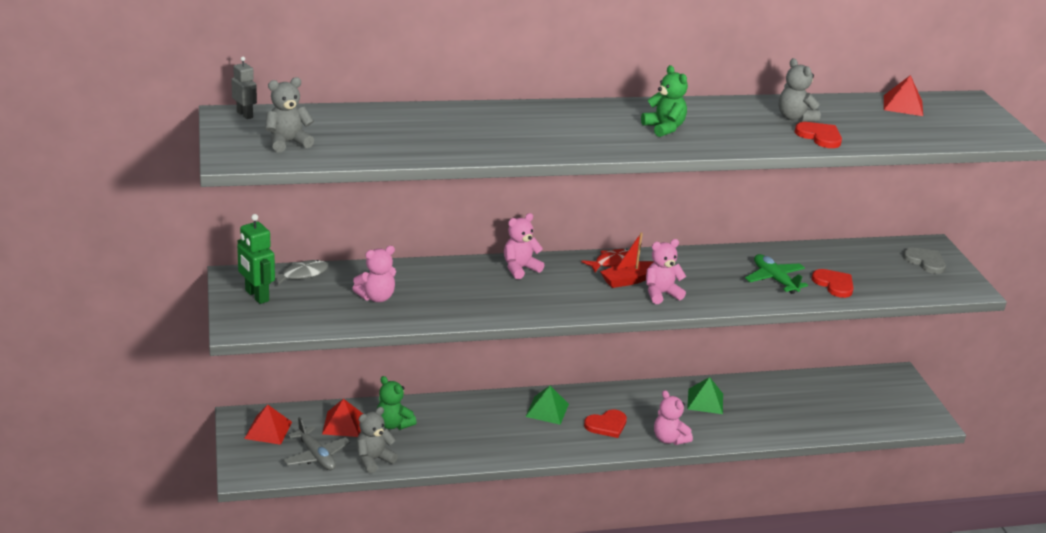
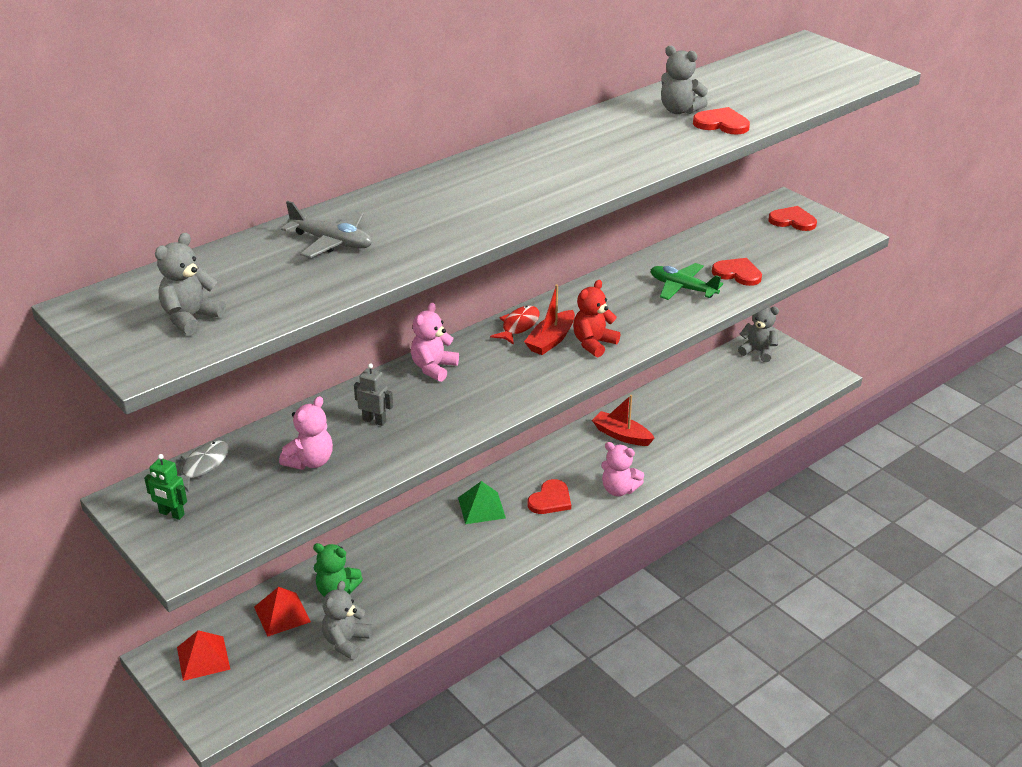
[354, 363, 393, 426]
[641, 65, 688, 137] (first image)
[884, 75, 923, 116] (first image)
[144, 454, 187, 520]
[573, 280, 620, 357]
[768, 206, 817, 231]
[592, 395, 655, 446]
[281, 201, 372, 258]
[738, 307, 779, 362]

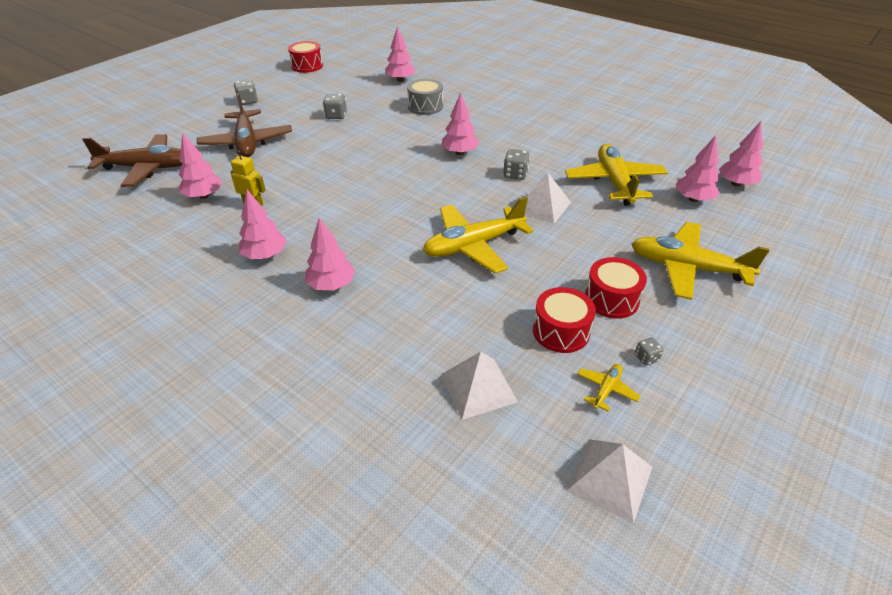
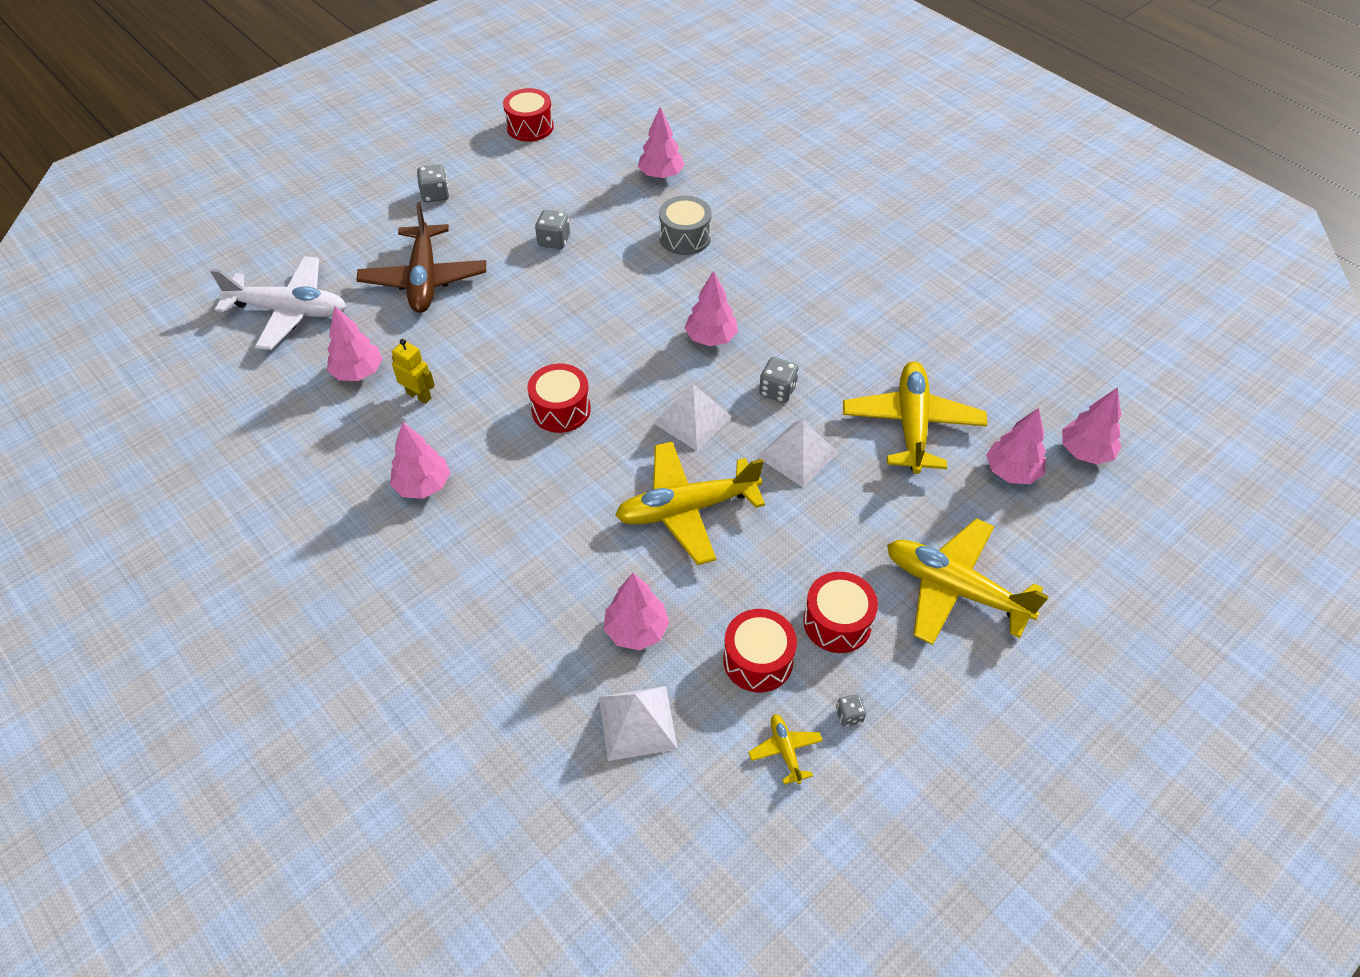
[210, 256, 347, 350]
[604, 573, 670, 650]
[748, 714, 823, 785]
[653, 384, 732, 451]
[527, 364, 591, 433]

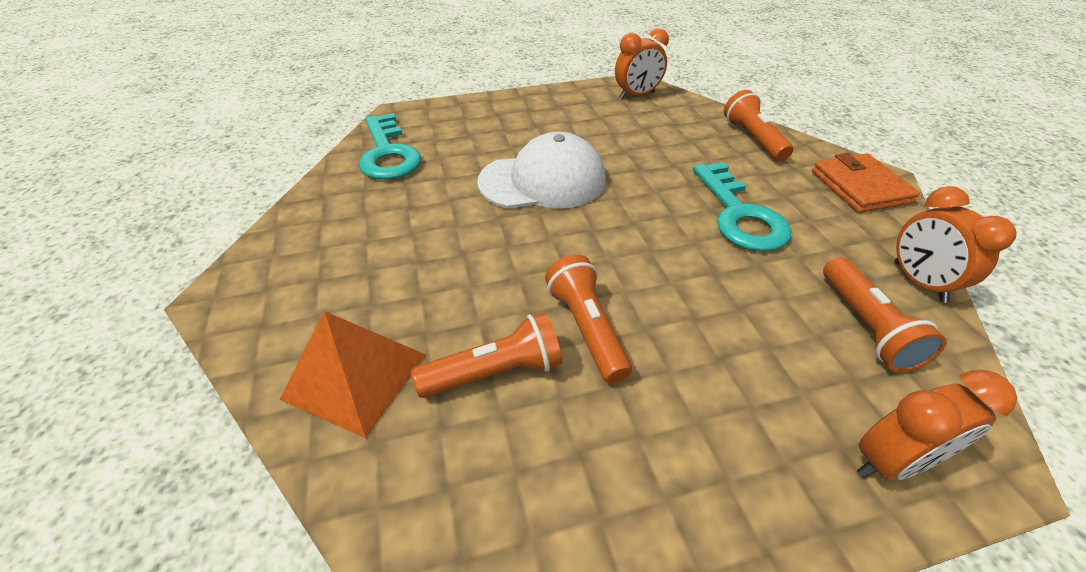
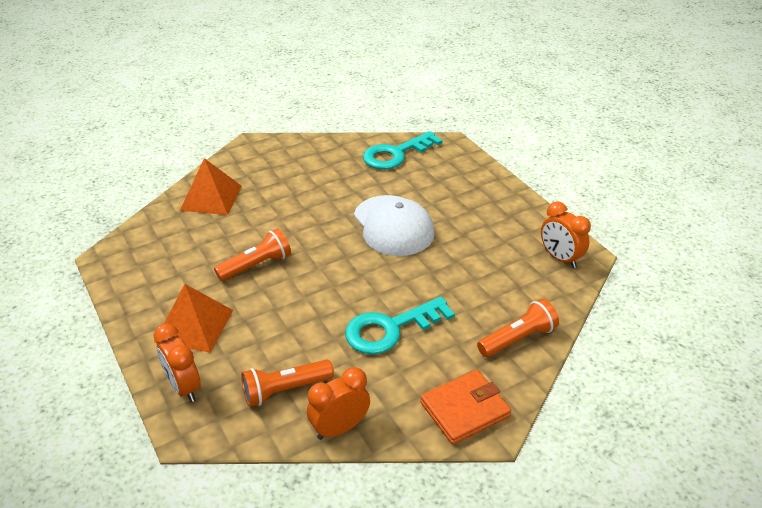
[411, 312, 562, 398] (first image)
[155, 284, 233, 353]

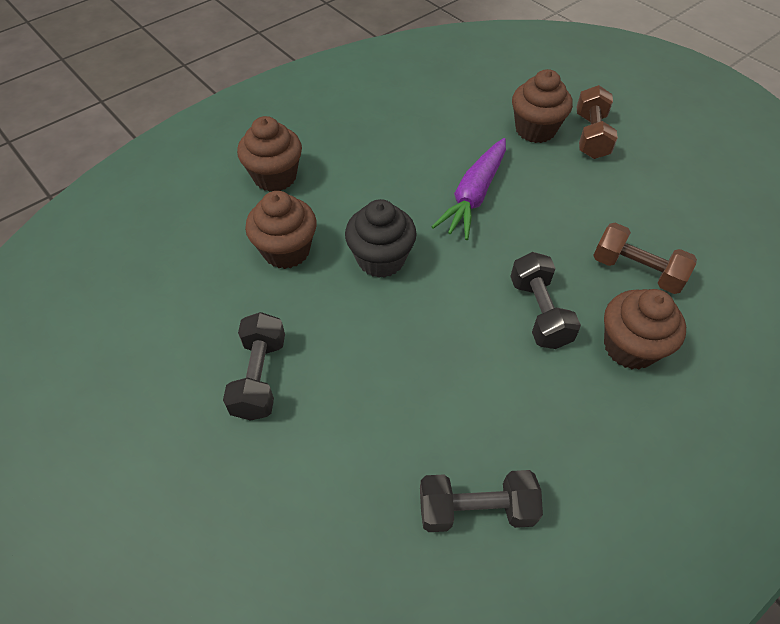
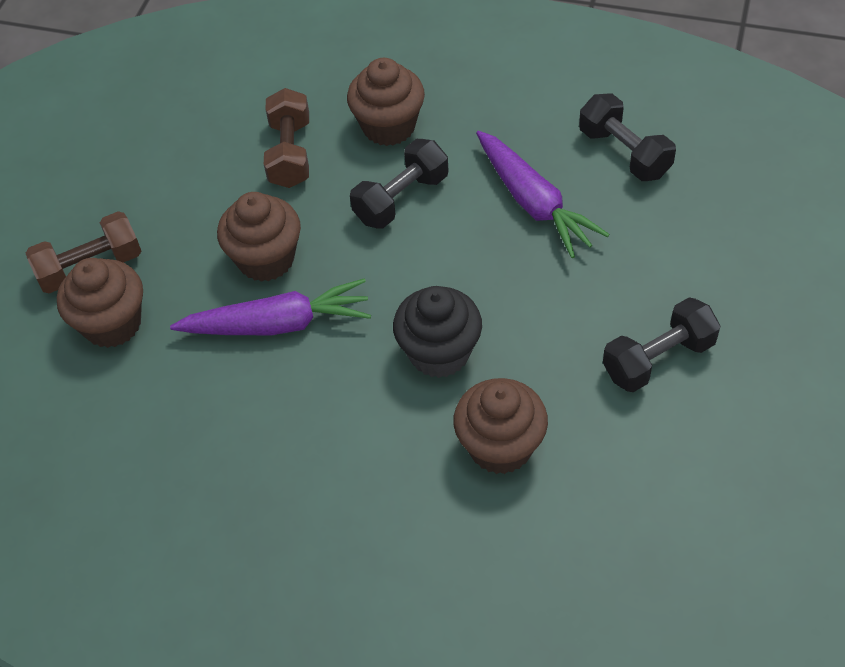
[217, 192, 301, 282]
[476, 131, 610, 258]

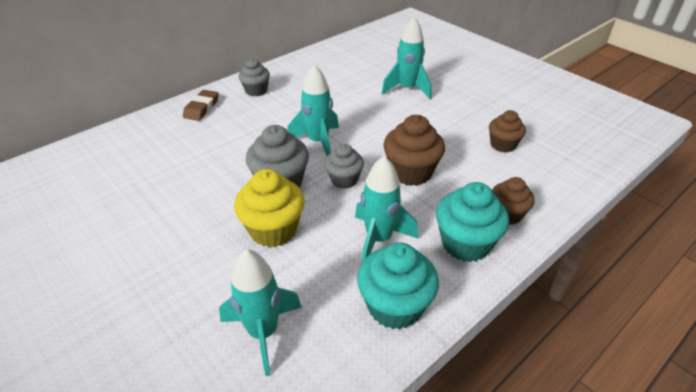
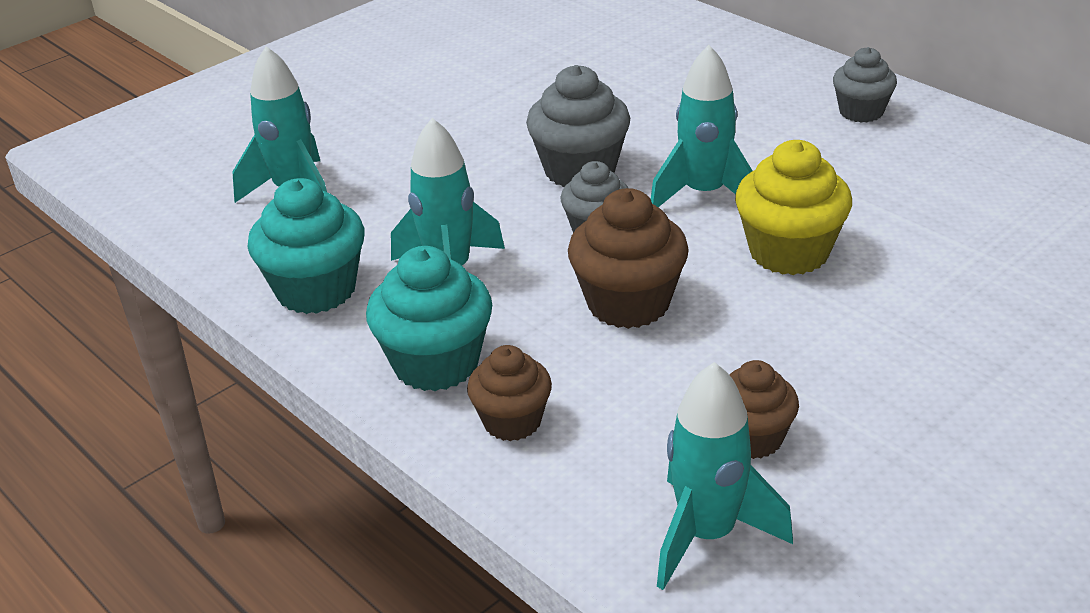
[657, 362, 793, 590]
[183, 90, 219, 121] (first image)
[735, 140, 852, 275]

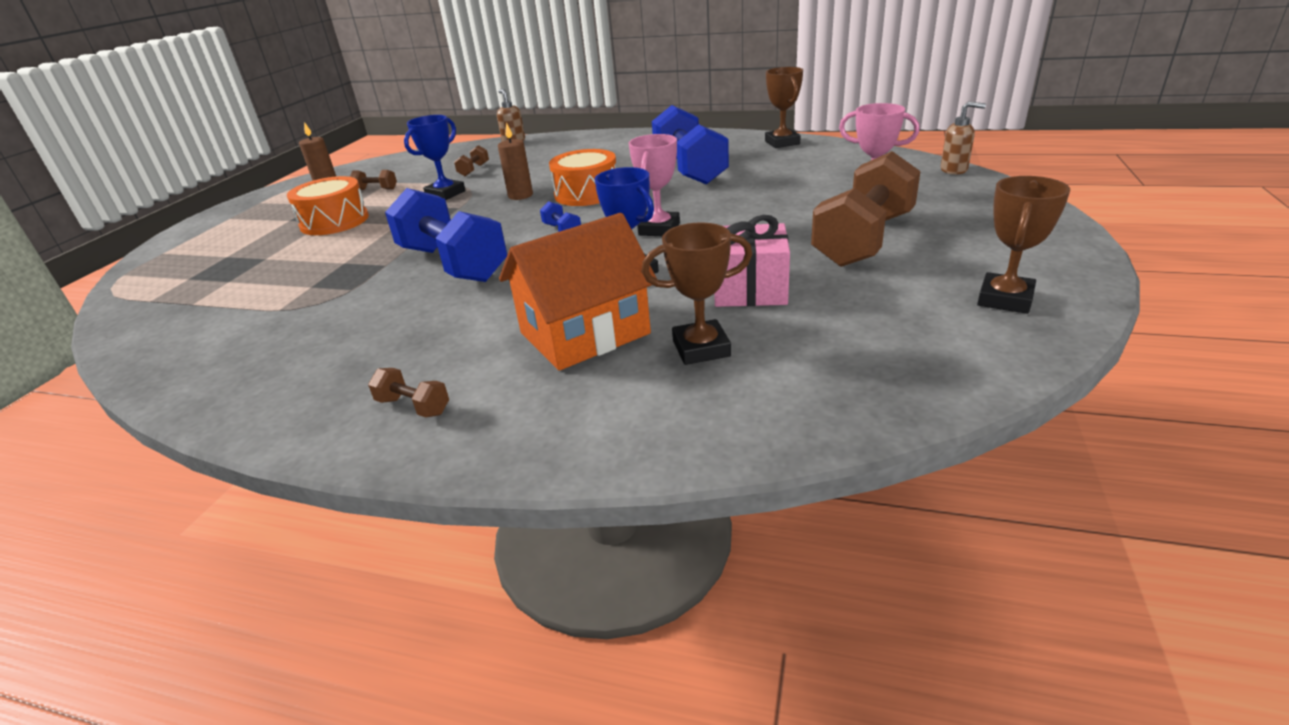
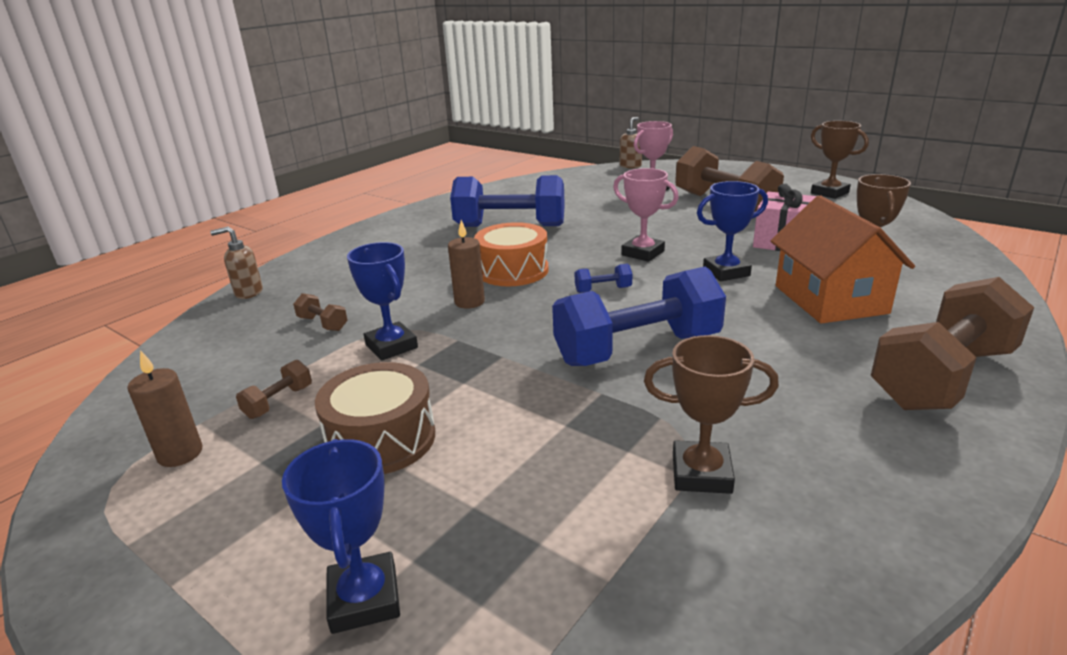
[644, 335, 779, 494]
[315, 362, 435, 474]
[871, 277, 1034, 410]
[282, 439, 400, 634]

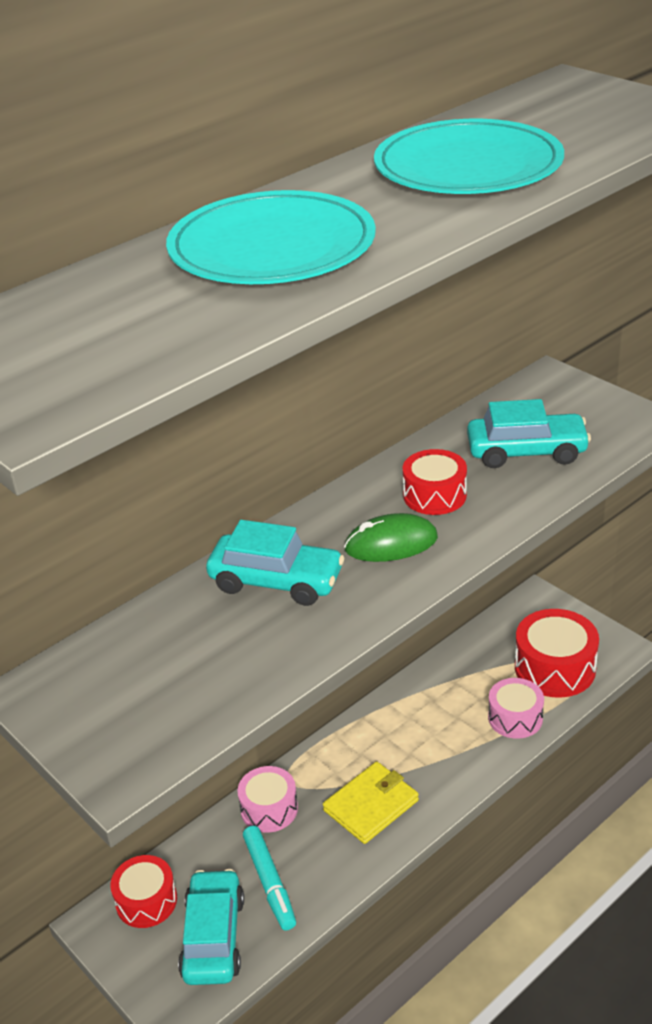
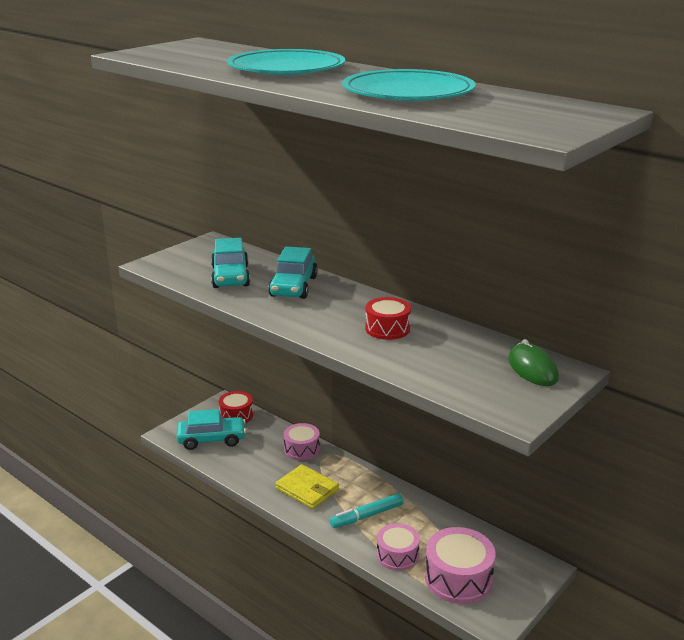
[211, 238, 250, 288]
[508, 339, 559, 386]
[425, 527, 495, 604]
[330, 494, 404, 528]

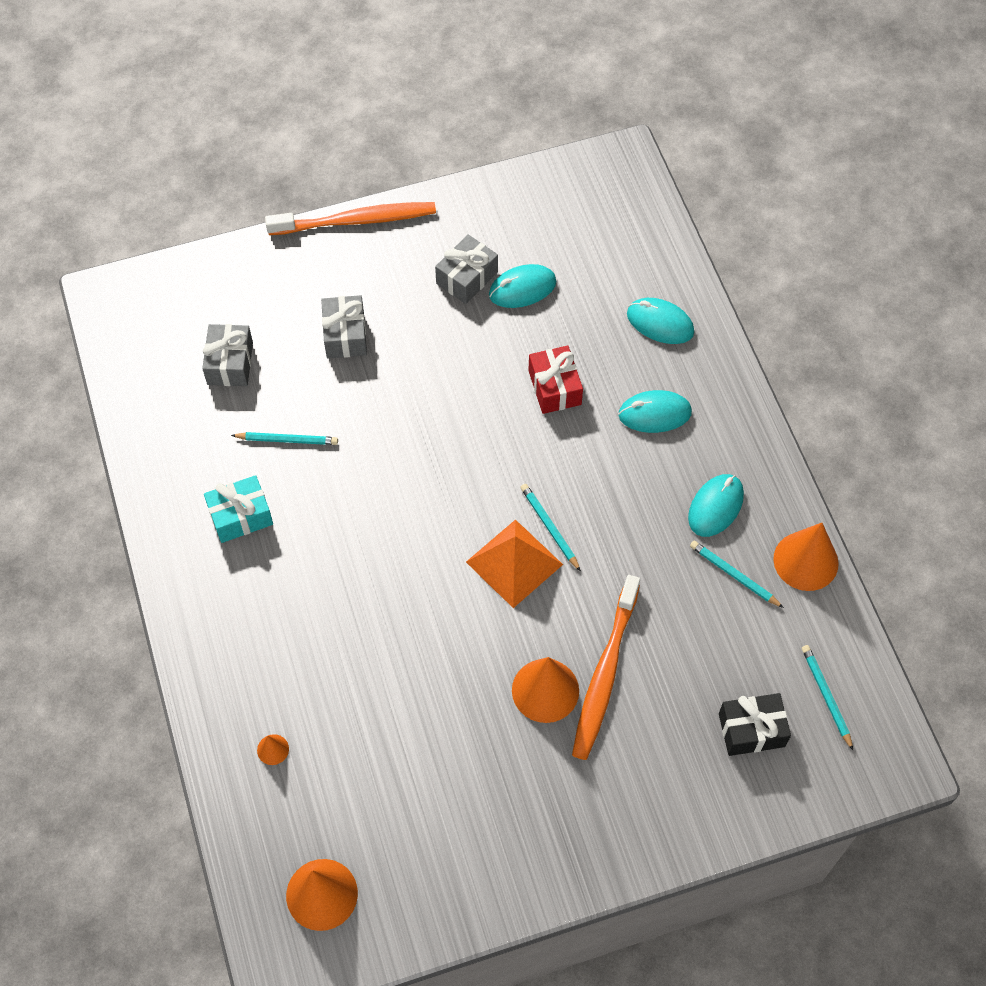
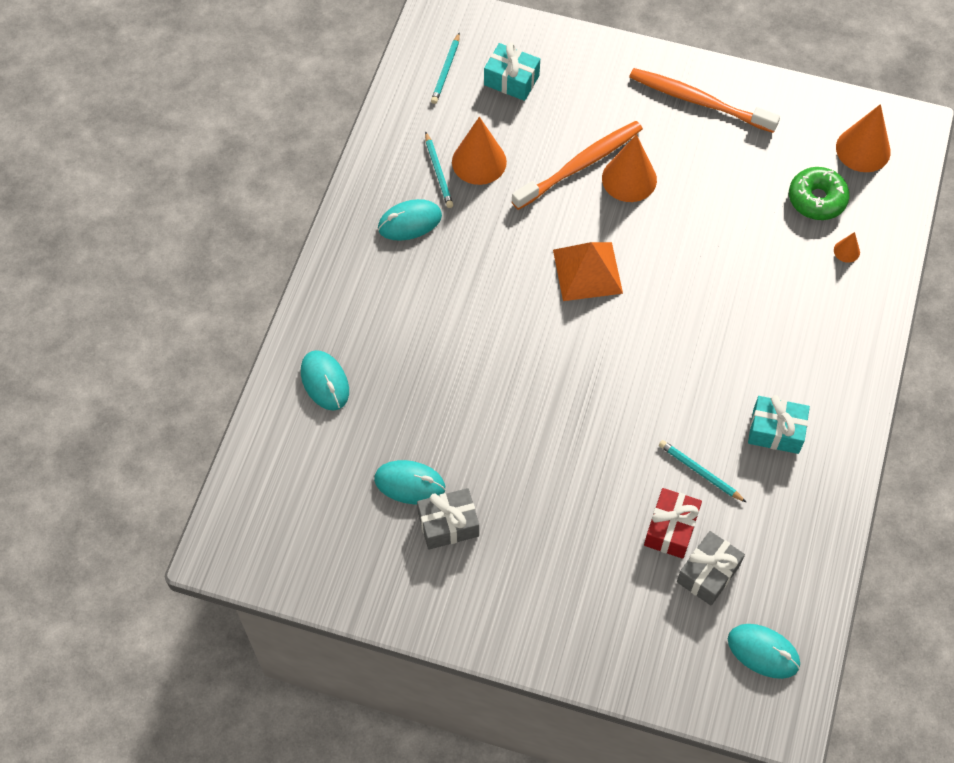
[629, 68, 780, 133]
[321, 295, 367, 359] (first image)
[644, 488, 702, 559]
[728, 624, 800, 679]
[520, 484, 581, 572] (first image)
[452, 117, 507, 185]
[484, 42, 540, 101]
[789, 167, 850, 220]

